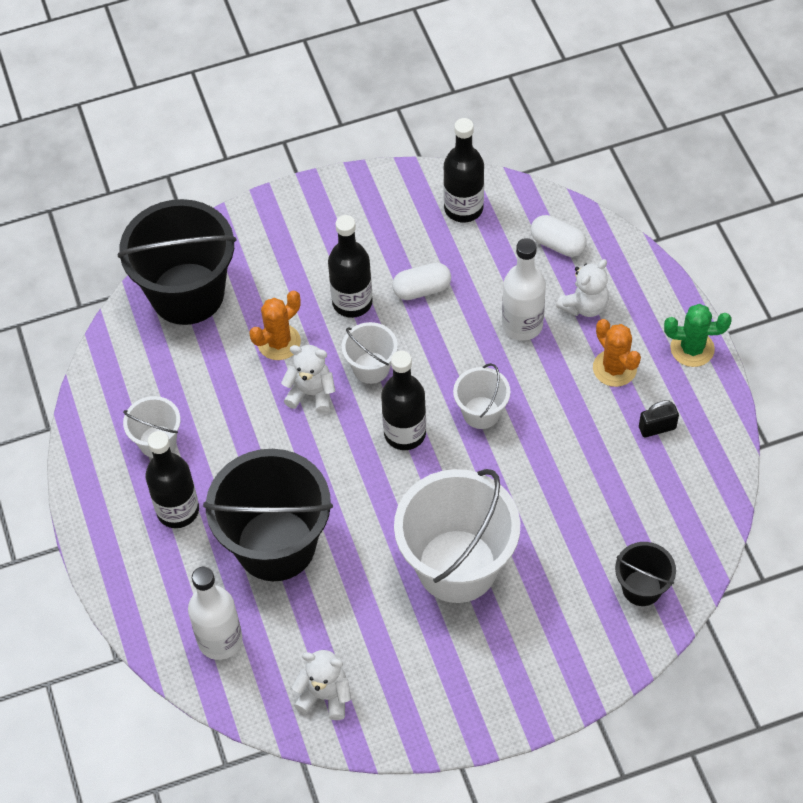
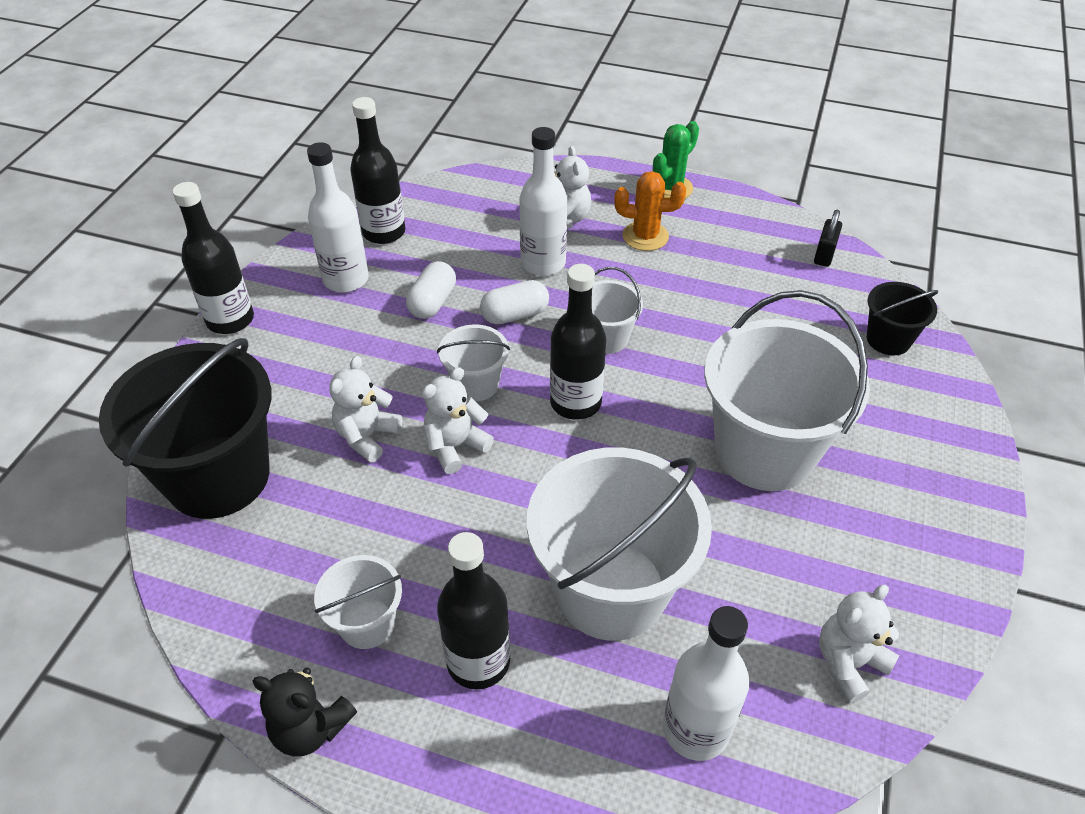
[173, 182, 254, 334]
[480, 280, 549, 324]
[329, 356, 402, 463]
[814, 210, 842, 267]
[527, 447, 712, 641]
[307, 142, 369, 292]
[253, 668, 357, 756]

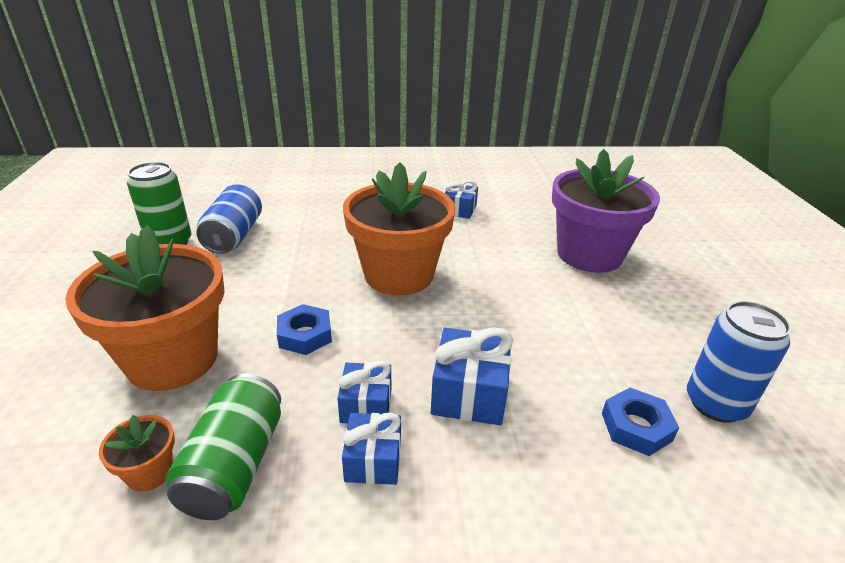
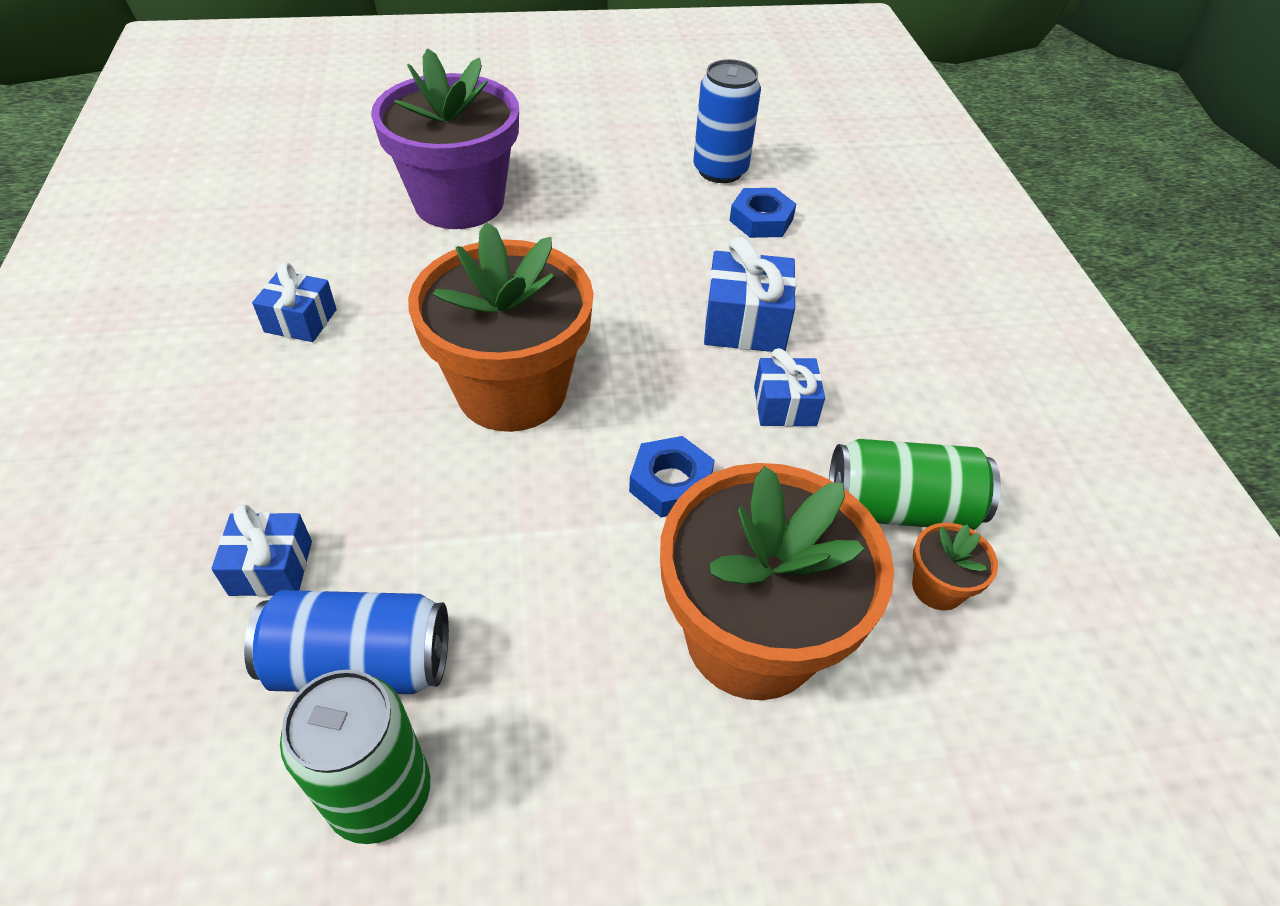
[211, 504, 312, 597]

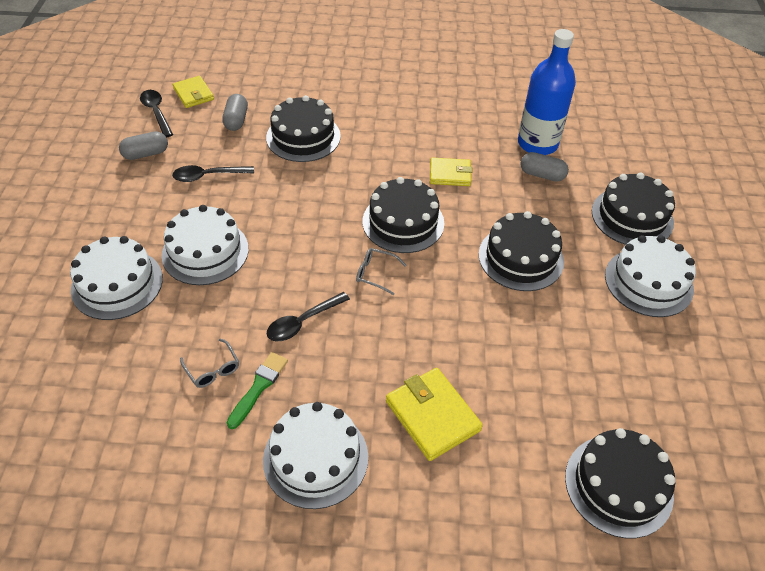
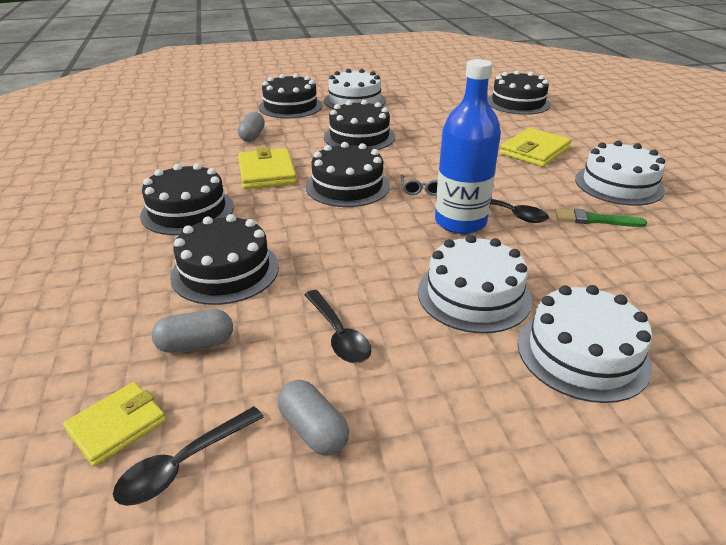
[435, 59, 501, 234]
[238, 147, 297, 189]
[180, 338, 239, 388] (first image)
[140, 163, 234, 235]

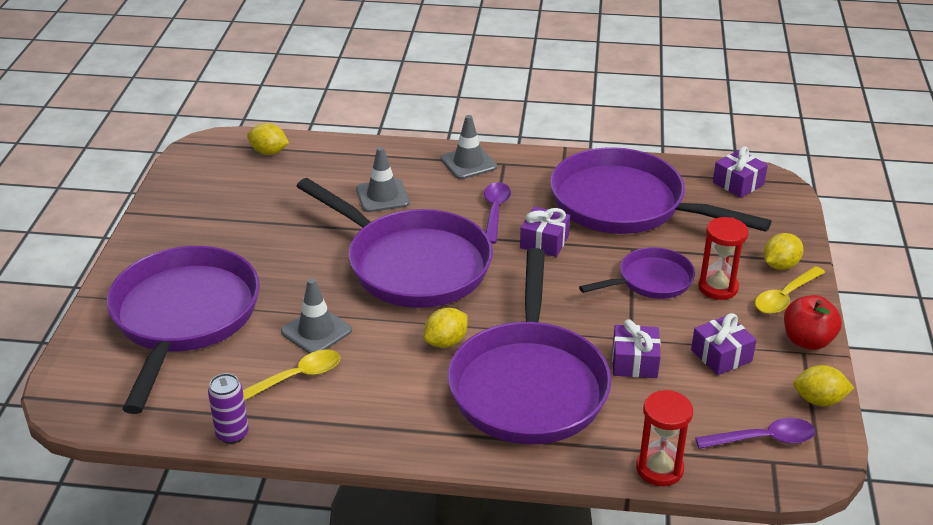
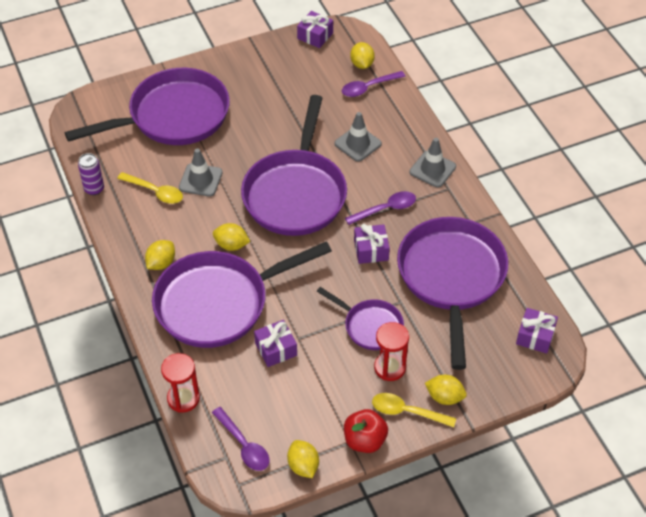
[297, 11, 333, 48]
[342, 71, 406, 97]
[145, 240, 175, 270]

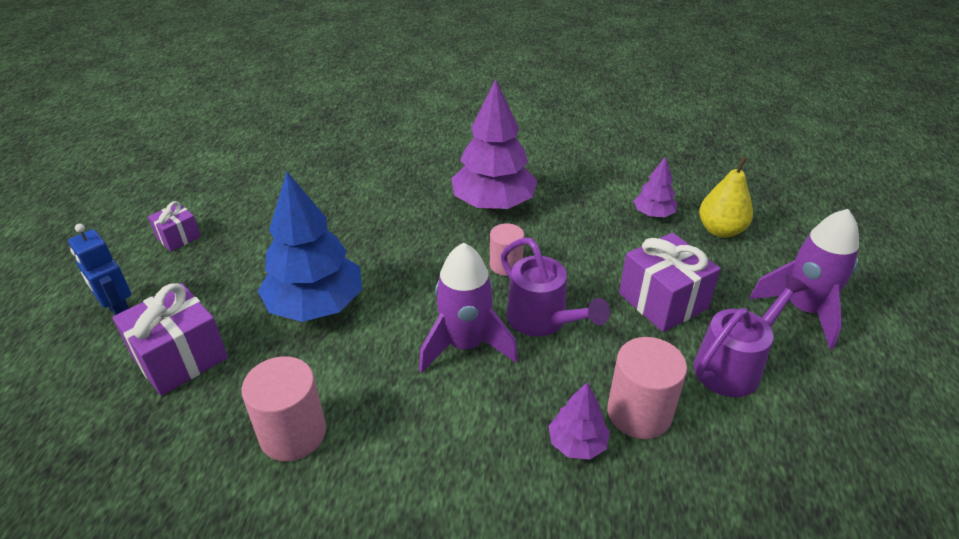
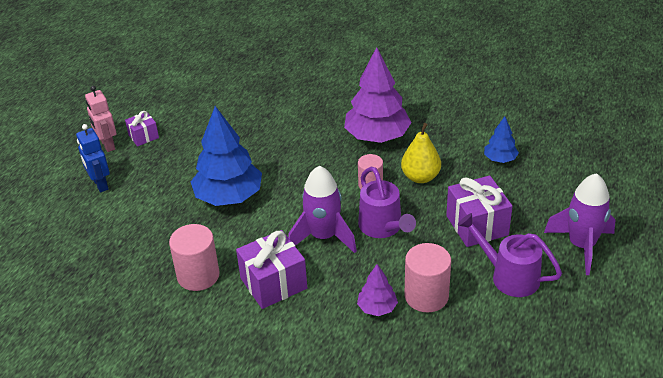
[484, 116, 519, 163]
[401, 123, 441, 183]
[458, 213, 562, 297]
[236, 230, 307, 309]
[85, 86, 117, 152]

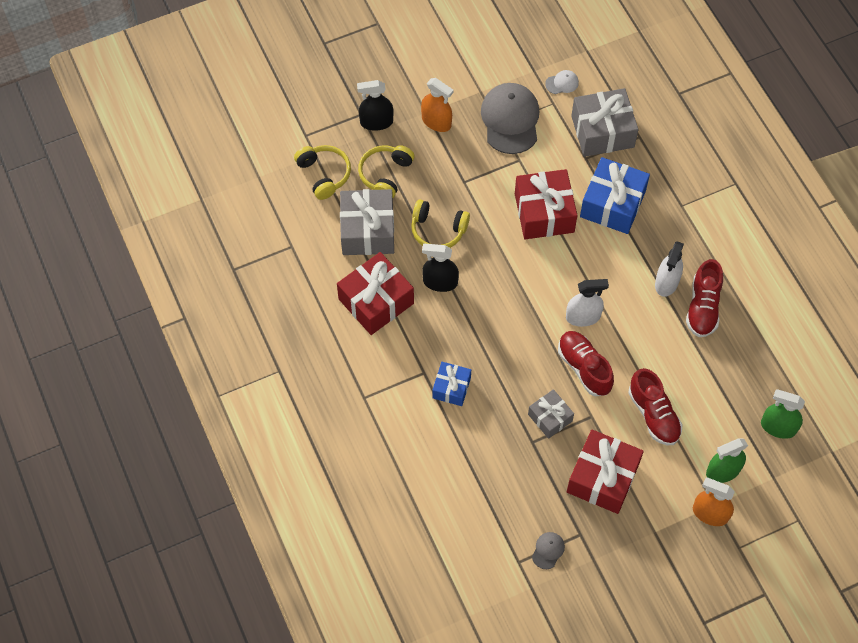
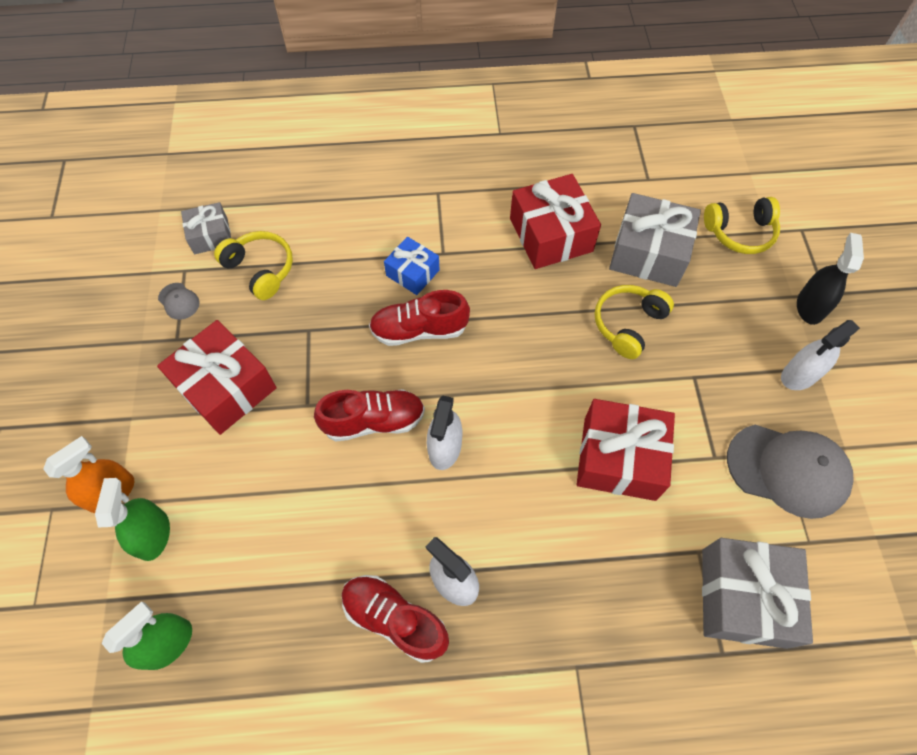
[545, 70, 579, 94] (first image)
[781, 320, 860, 390]
[214, 231, 293, 300]
[580, 157, 650, 234] (first image)
[422, 244, 459, 292] (first image)
[369, 290, 470, 346]
[181, 202, 231, 254]

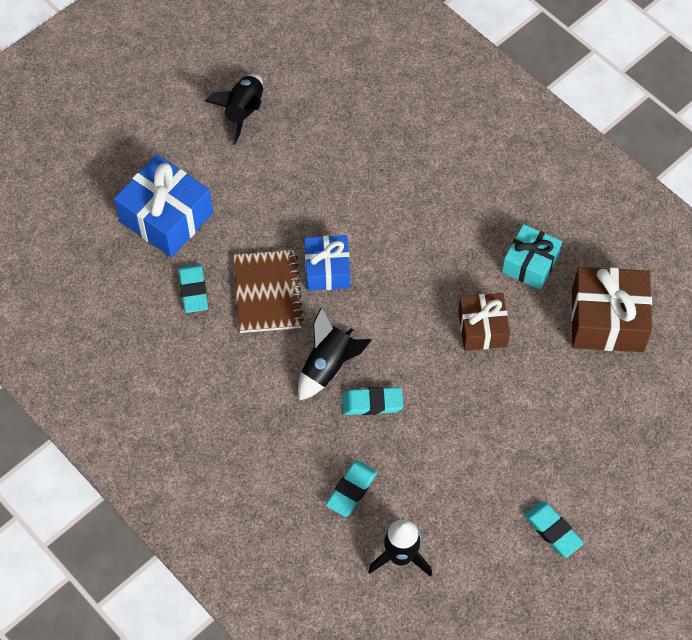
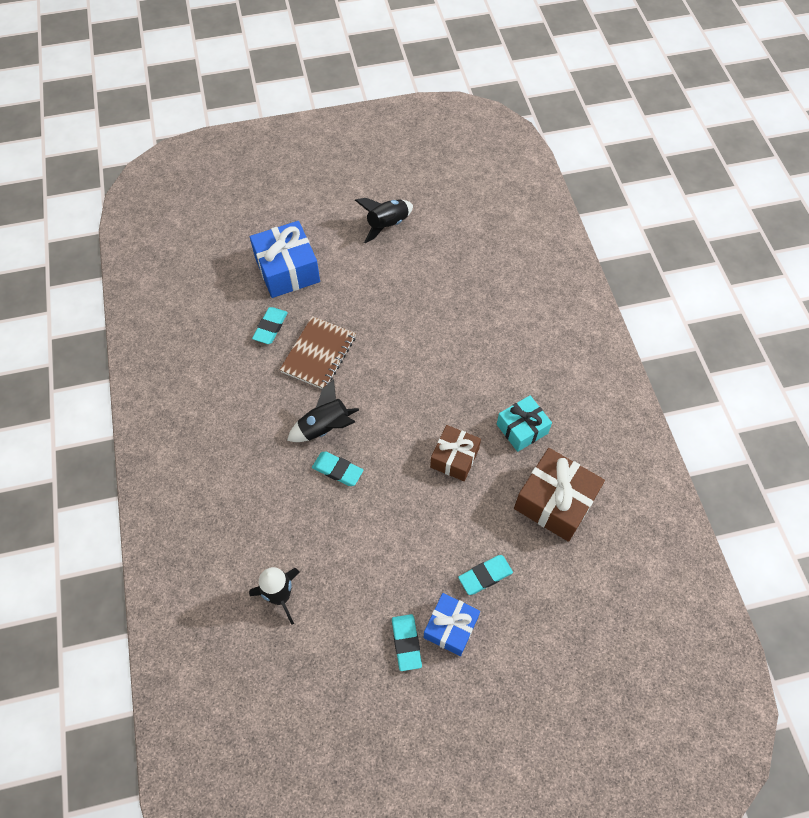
[423, 593, 480, 656]
[458, 555, 513, 595]

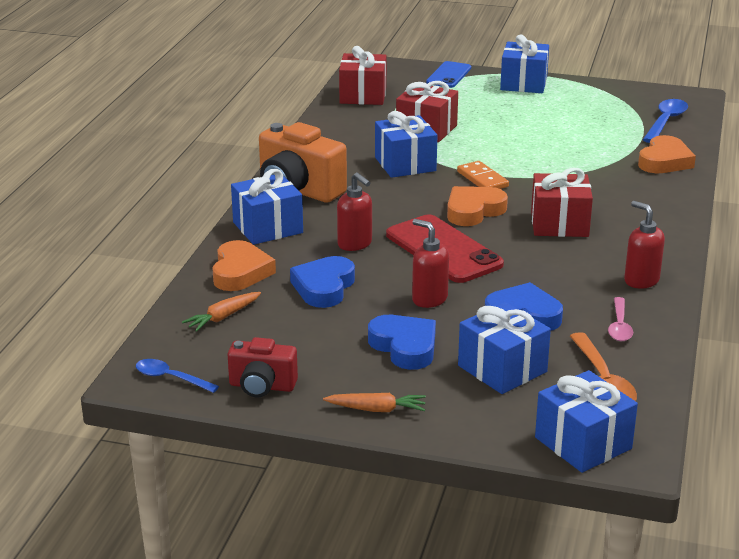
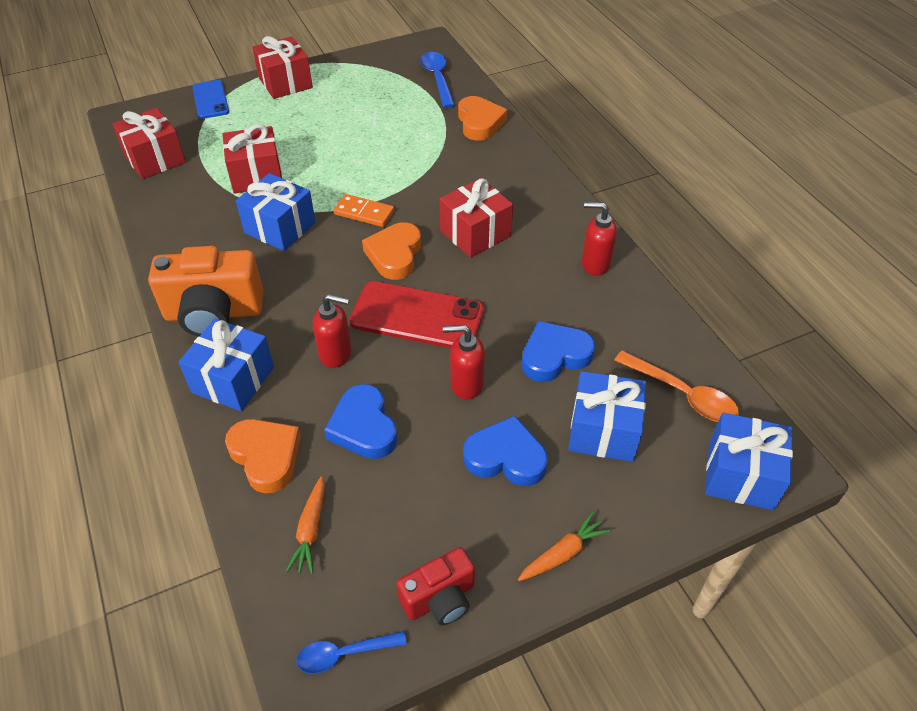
[252, 36, 313, 99]
[608, 297, 633, 341] (first image)

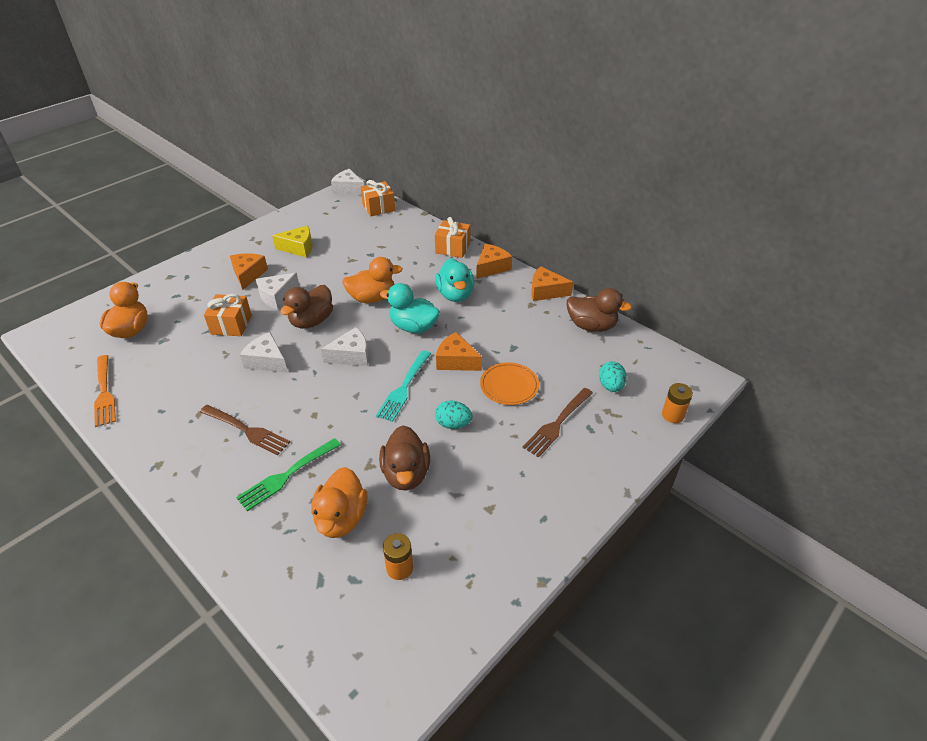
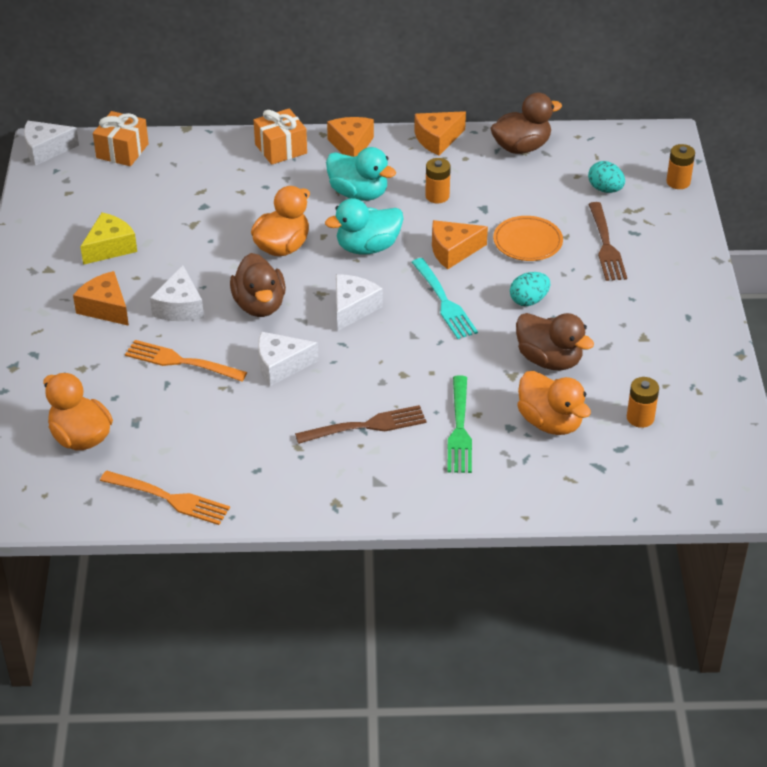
[125, 340, 247, 381]
[425, 158, 451, 203]

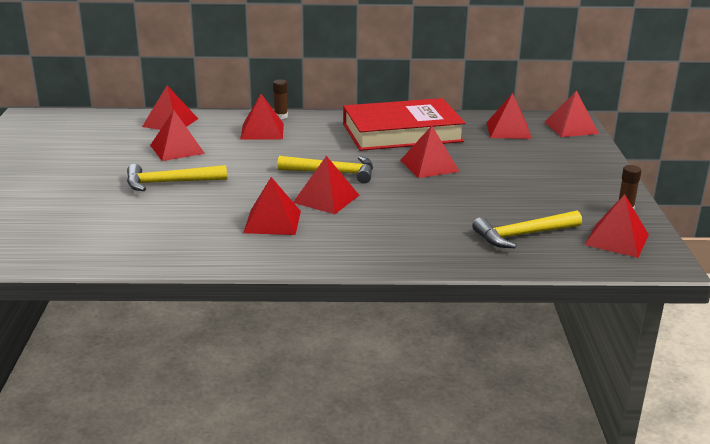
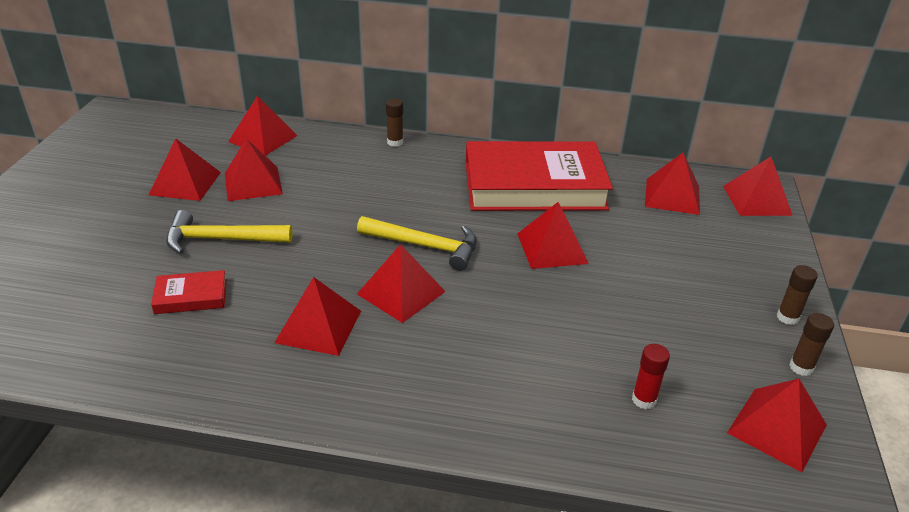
[149, 138, 221, 201]
[632, 344, 670, 409]
[777, 265, 818, 325]
[151, 270, 227, 314]

